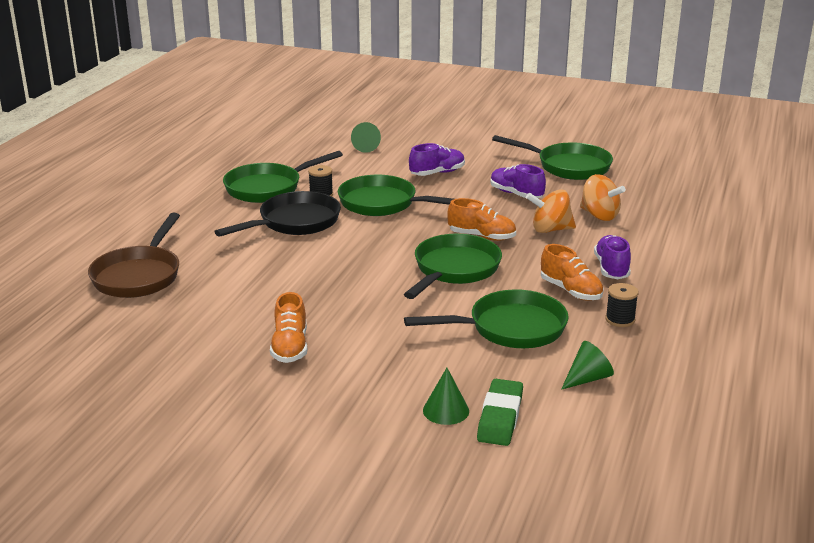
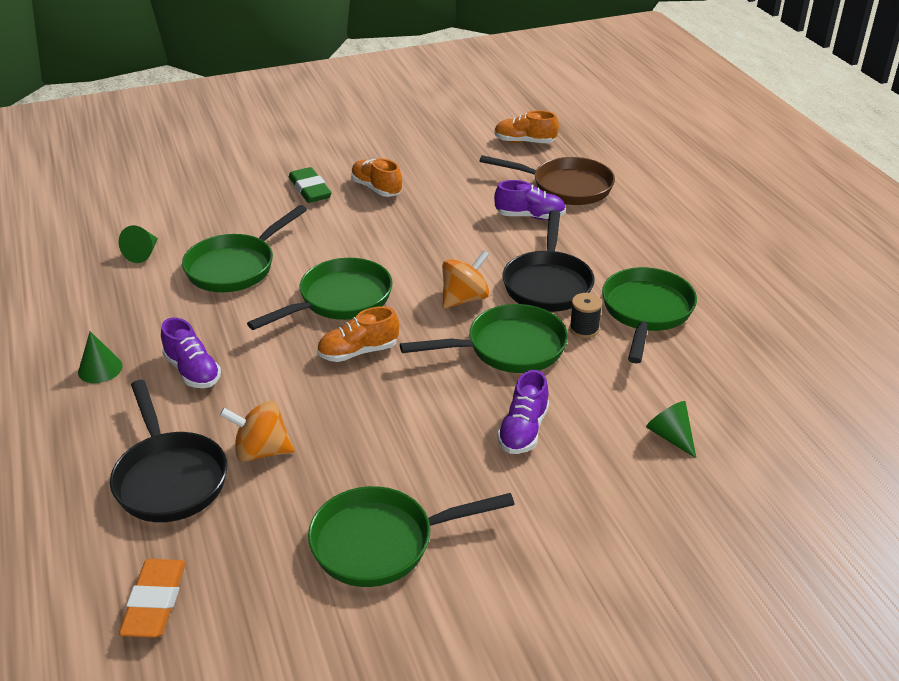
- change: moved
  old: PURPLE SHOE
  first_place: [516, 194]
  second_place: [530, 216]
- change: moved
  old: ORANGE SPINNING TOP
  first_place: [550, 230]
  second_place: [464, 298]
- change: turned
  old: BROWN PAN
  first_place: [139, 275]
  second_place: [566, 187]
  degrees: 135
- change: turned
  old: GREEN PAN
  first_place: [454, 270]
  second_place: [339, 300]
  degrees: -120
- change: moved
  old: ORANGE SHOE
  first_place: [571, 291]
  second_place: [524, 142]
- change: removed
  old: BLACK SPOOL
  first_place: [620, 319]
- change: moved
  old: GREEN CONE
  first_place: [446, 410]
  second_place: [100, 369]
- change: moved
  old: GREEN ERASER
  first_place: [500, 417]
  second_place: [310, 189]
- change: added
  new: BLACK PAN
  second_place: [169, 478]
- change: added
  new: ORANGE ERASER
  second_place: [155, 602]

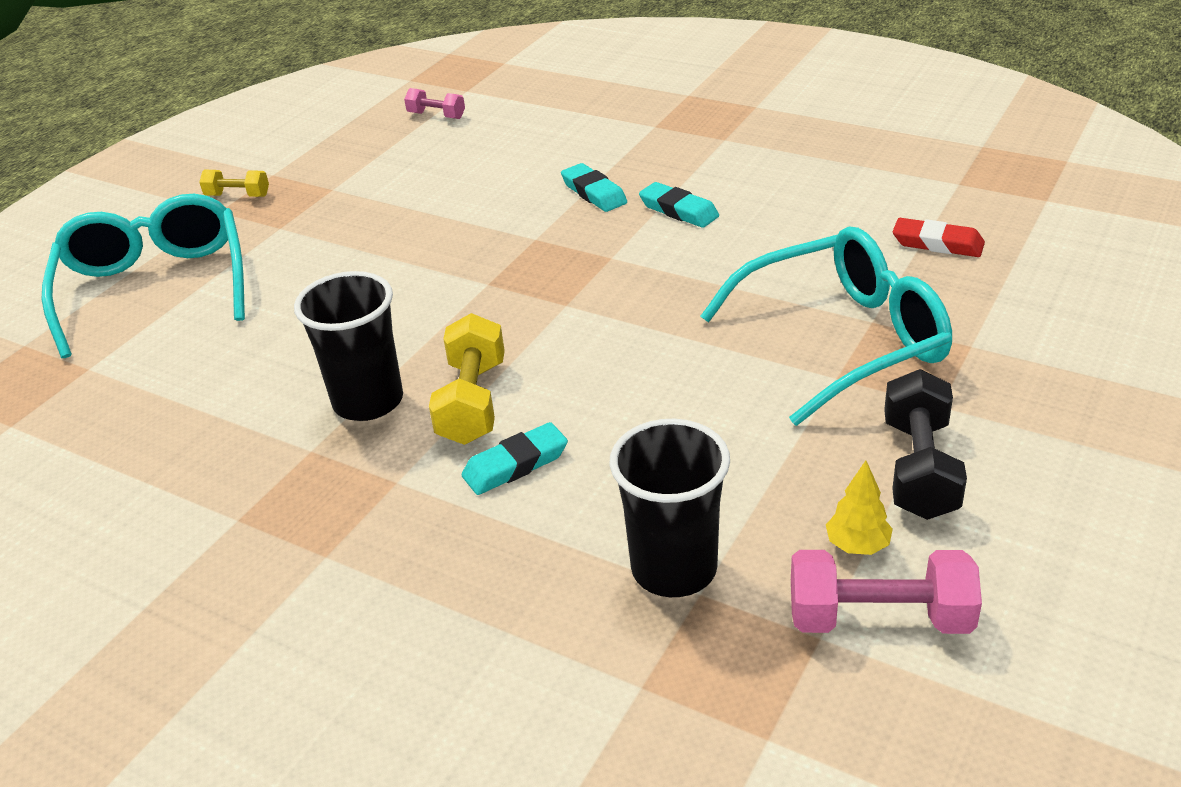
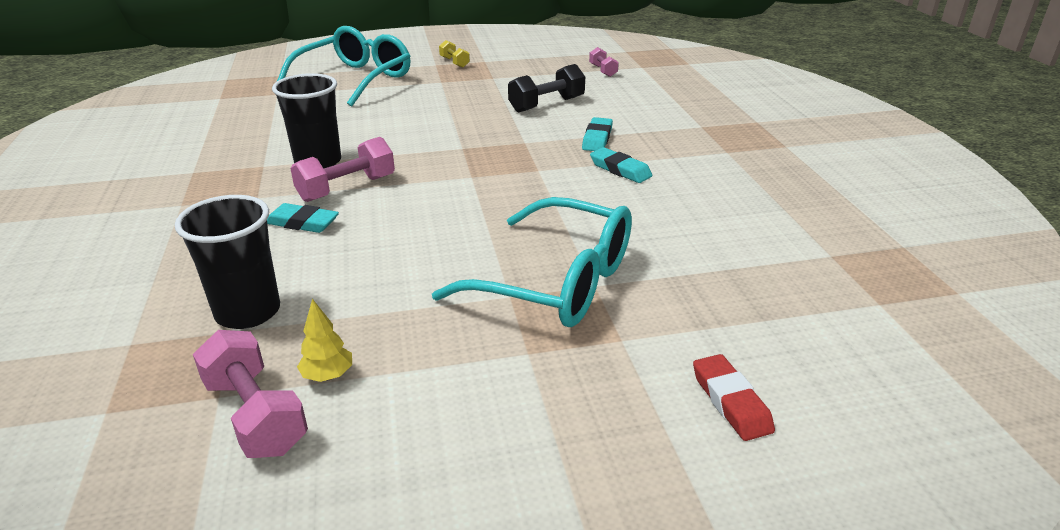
- change: turned
  old: TURQUOISE ERASER
  first_place: [678, 210]
  second_place: [620, 169]
  degrees: -45
- change: moved
  old: RED ERASER
  first_place: [937, 243]
  second_place: [730, 401]
- change: recoloured
  old: YELLOW DUMBBELL
  new: PINK DUMBBELL
  first_place: [473, 402]
  second_place: [347, 188]
- change: moved
  old: BLACK DUMBBELL
  first_place: [919, 469]
  second_place: [546, 105]

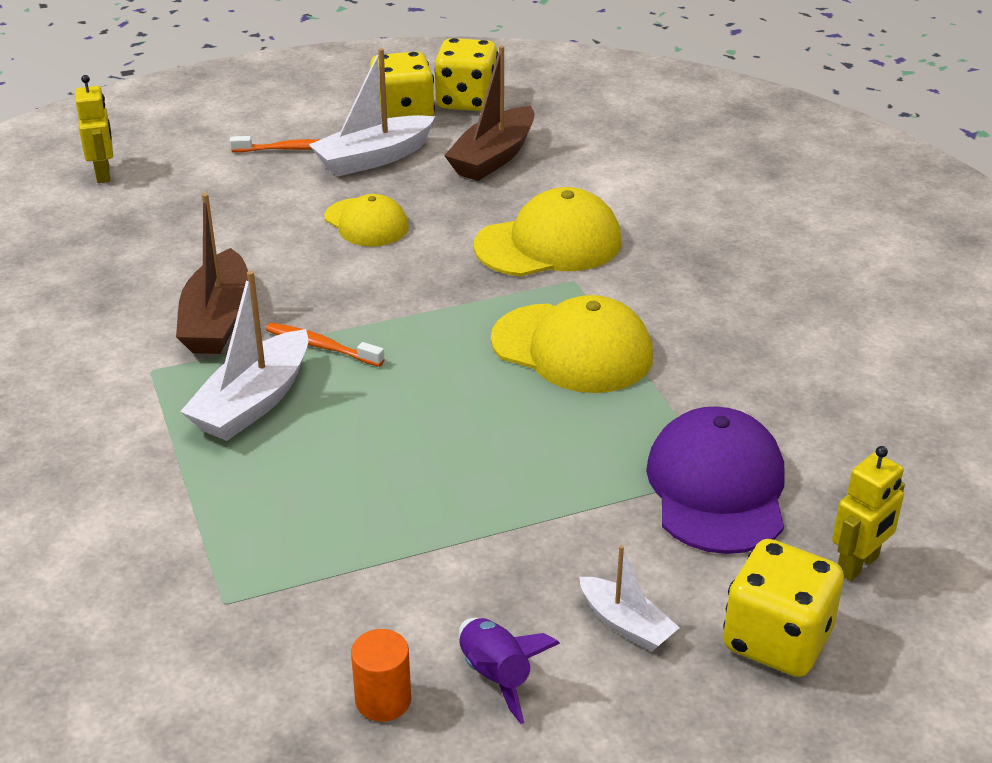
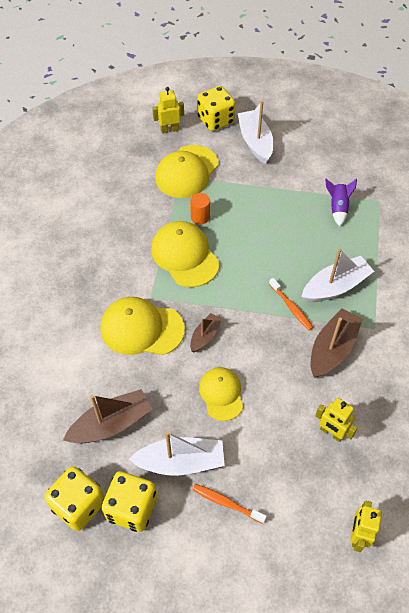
- change: recoloured
  old: PURPLE CAP
  new: YELLOW CAP
  first_place: [717, 488]
  second_place: [187, 172]
- change: resized
  old: WHITE BOAT
  first_place: [625, 624]
  second_place: [255, 142]
  factor: 1.75
- change: moved
  old: PURPLE ROCKET
  first_place: [496, 676]
  second_place: [338, 208]
- change: moved
  old: ORANGE CYLINDER
  first_place: [383, 700]
  second_place: [200, 217]
- change: added
  new: BROWN BOAT
  second_place: [205, 336]
- change: added
  new: YELLOW ROBOT
  second_place: [331, 433]

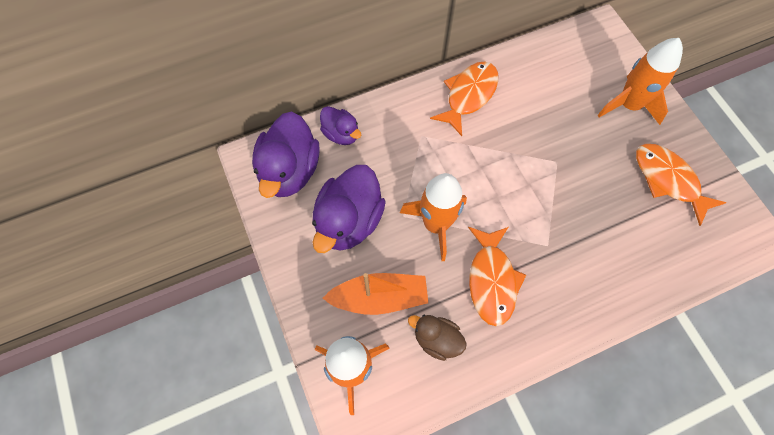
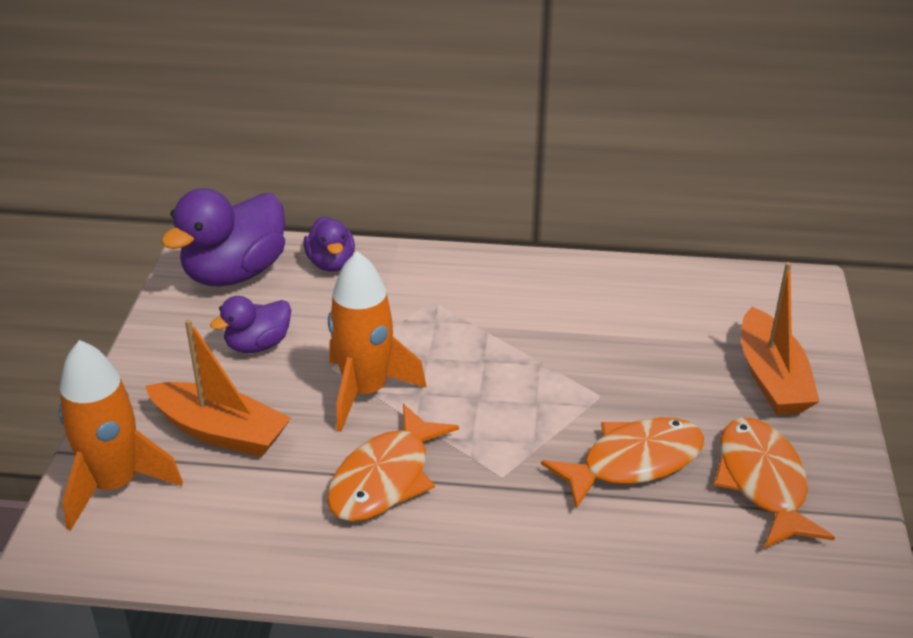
- change: replaced
  old: ORANGE ROCKET
  new: ORANGE BOAT
  first_place: [628, 105]
  second_place: [772, 378]
- change: moved
  old: ORANGE FISH
  first_place: [469, 95]
  second_place: [634, 462]
- change: resized
  old: PURPLE DUCK
  first_place: [349, 221]
  second_place: [258, 345]
  factor: 0.56
- change: removed
  old: BROWN DUCK
  first_place: [436, 339]

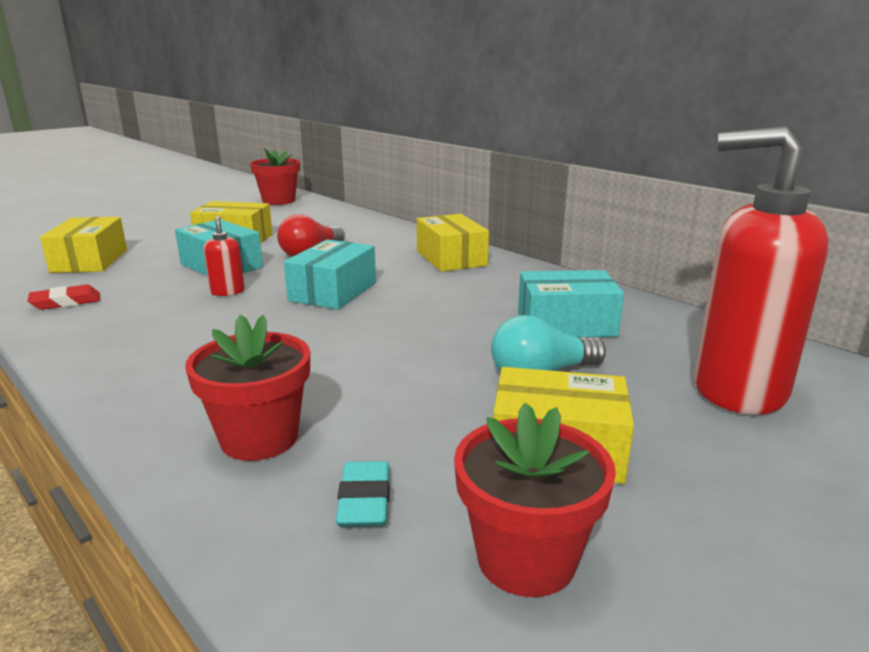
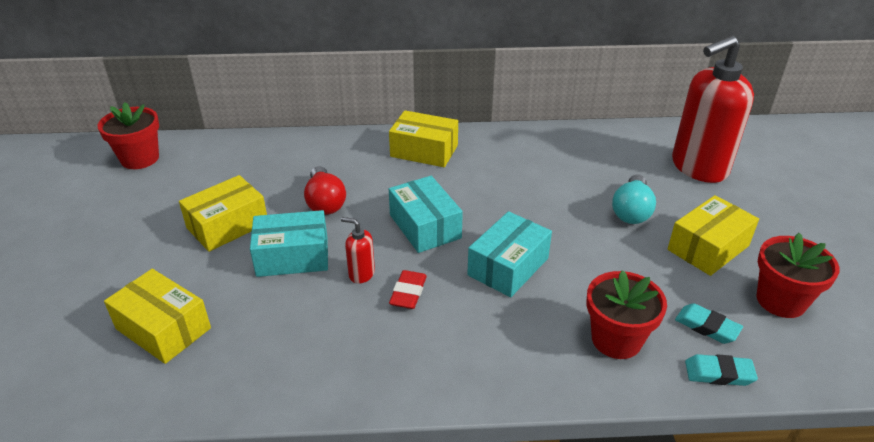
- change: moved
  old: TURQUOISE BOX
  first_place: [566, 324]
  second_place: [508, 266]
- change: moved
  old: RED ERASER
  first_place: [66, 302]
  second_place: [408, 293]
- change: added
  new: TURQUOISE ERASER
  second_place: [719, 373]

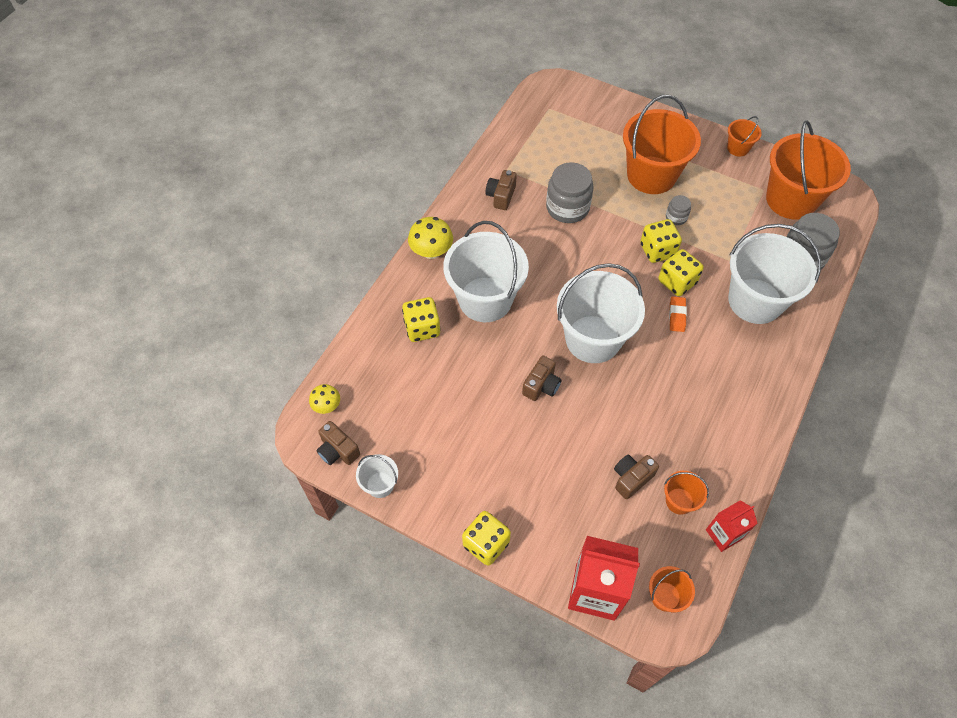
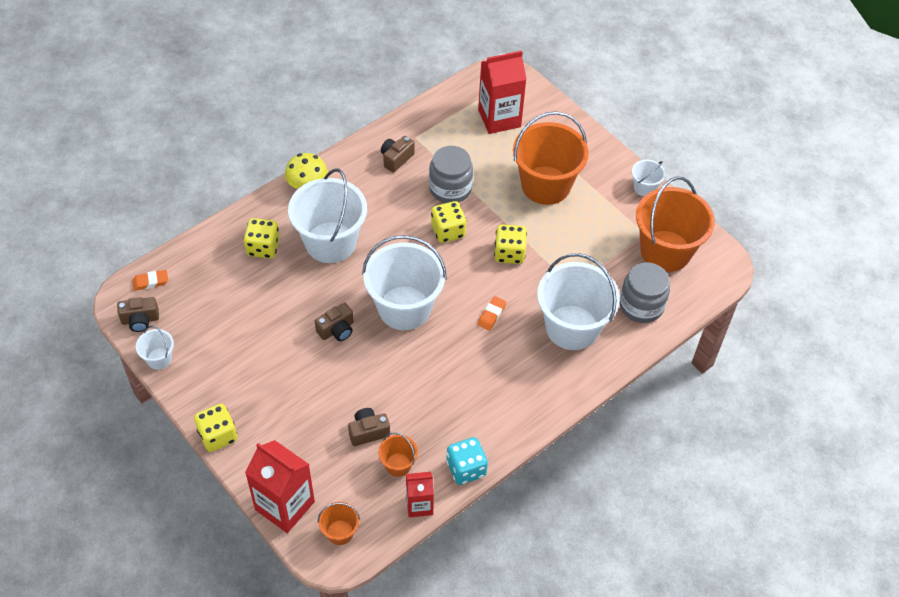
- change: recoloured
  old: ORANGE BUCKET
  new: WHITE BUCKET
  first_place: [738, 148]
  second_place: [644, 187]
- change: removed
  old: GREY JAR
  first_place: [676, 217]
- change: moved
  old: YELLOW DICE
  first_place: [677, 282]
  second_place: [448, 231]
- change: replaced
  old: YELLOW MUSHROOM
  new: ORANGE ERASER
  first_place: [327, 406]
  second_place: [150, 282]
- change: turned
  old: BROWN CAMERA
  first_place: [338, 450]
  second_place: [140, 320]
  degrees: -75
- change: added
  new: RED CARTON
  second_place: [499, 118]
- change: added
  new: TURQUOISE DICE
  second_place: [466, 469]

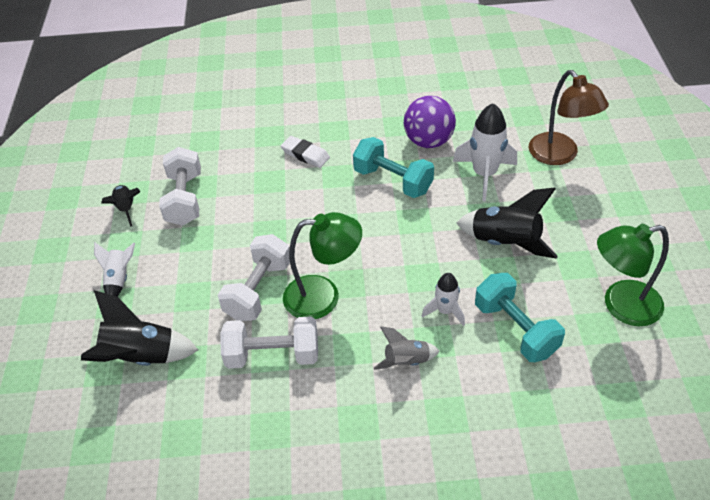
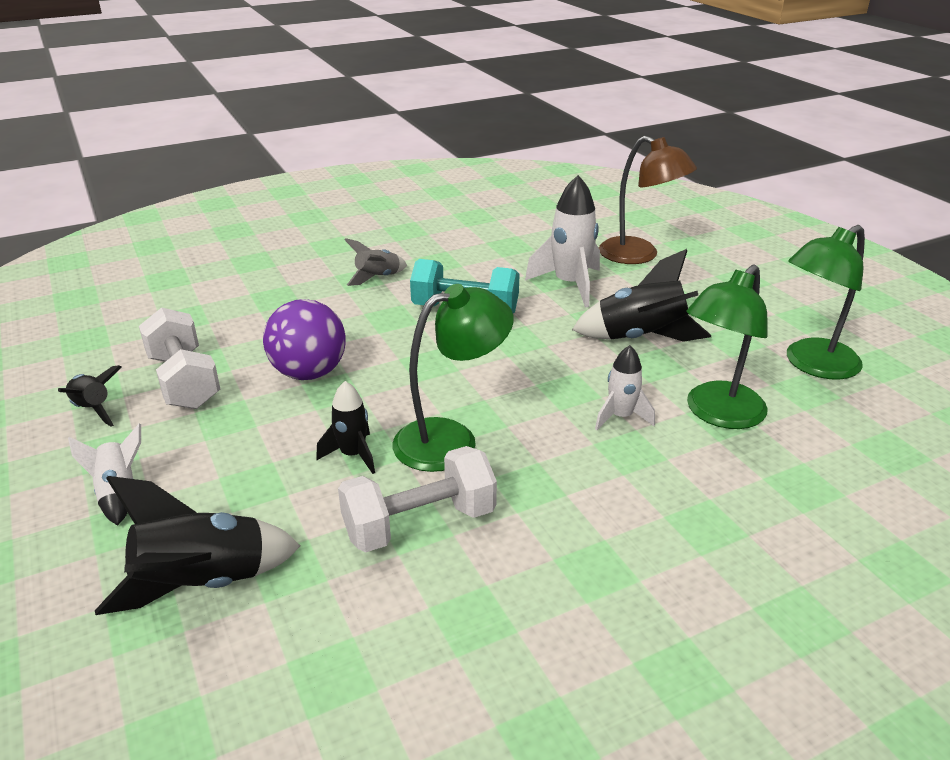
- change: moved
  old: PURPLE BALL
  first_place: [428, 141]
  second_place: [309, 373]
- change: removed
  old: WHITE ERASER
  first_place: [305, 154]
- change: replaced
  old: WHITE DUMBBELL
  new: BLACK ROCKET
  first_place: [258, 290]
  second_place: [353, 455]
- change: replaced
  old: TURQUOISE DUMBBELL
  new: GREEN LAMP
  first_place: [515, 329]
  second_place: [717, 414]
- change: moved
  old: GREY ROCKET
  first_place: [406, 361]
  second_place: [377, 278]

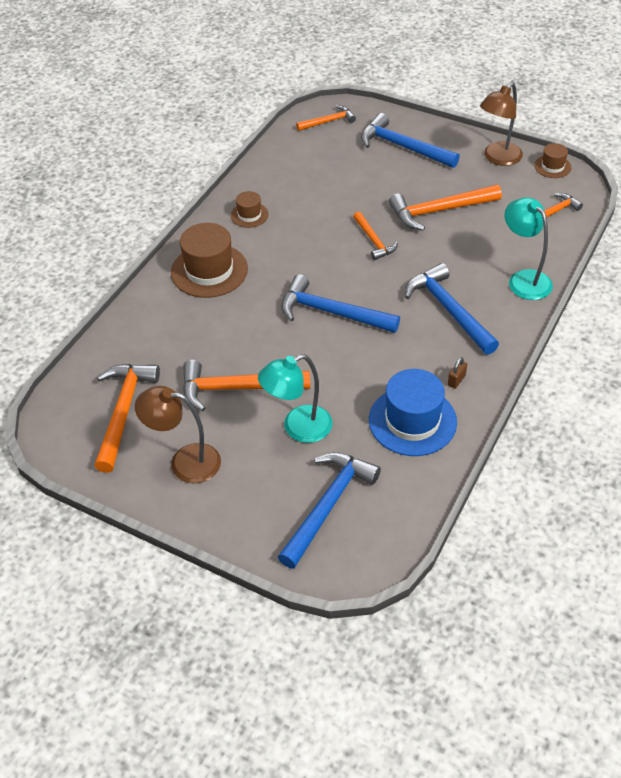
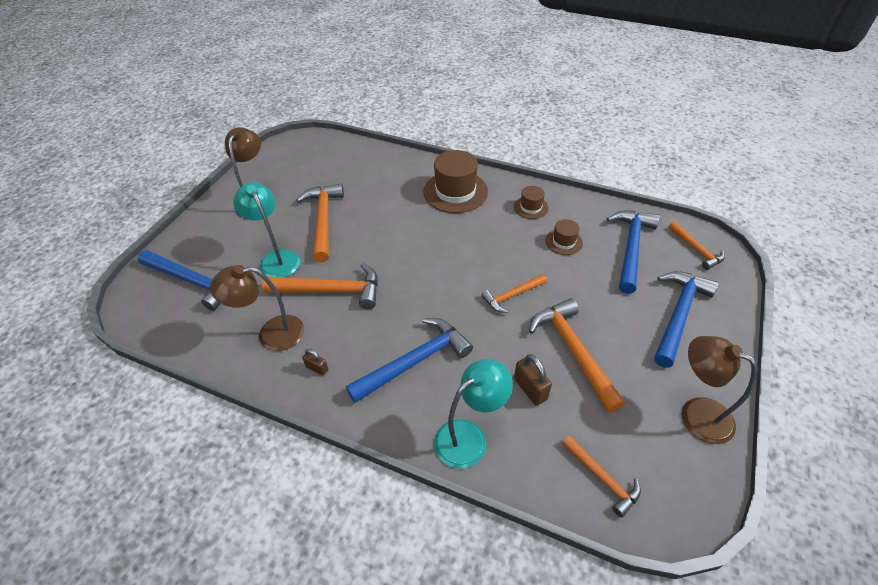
- change: moved
  old: BROWN HAT
  first_place: [552, 166]
  second_place: [564, 242]
- change: moved
  old: BLUE HAMMER
  first_place: [331, 312]
  second_place: [631, 248]
- change: moved
  old: ORANGE HAMMER
  first_place: [123, 412]
  second_place: [331, 291]
- change: replaced
  old: BLUE HAT
  new: BROWN LAMP
  first_place: [412, 421]
  second_place: [271, 334]
- change: added
  new: BROWN PADLOCK
  second_place: [530, 389]

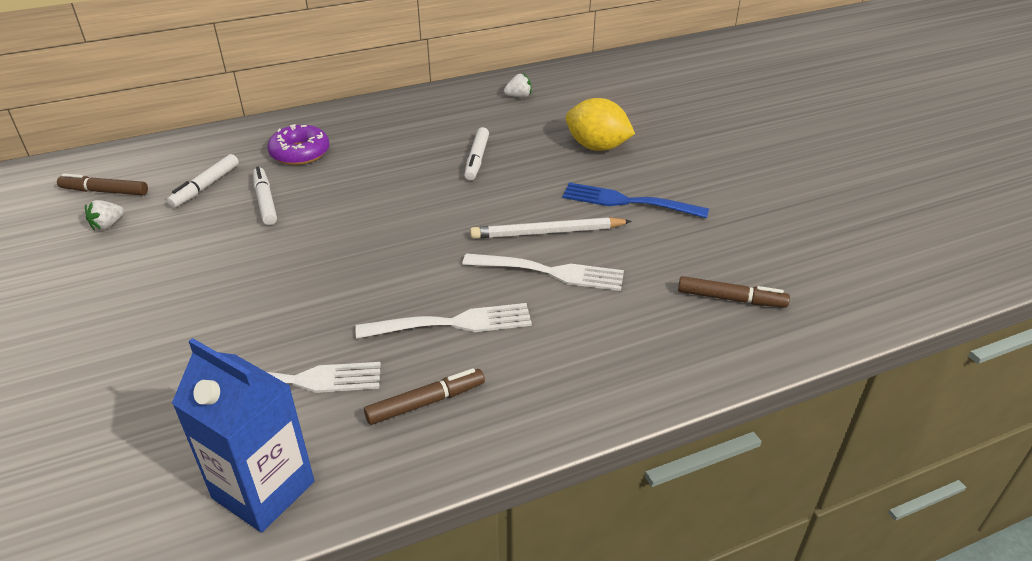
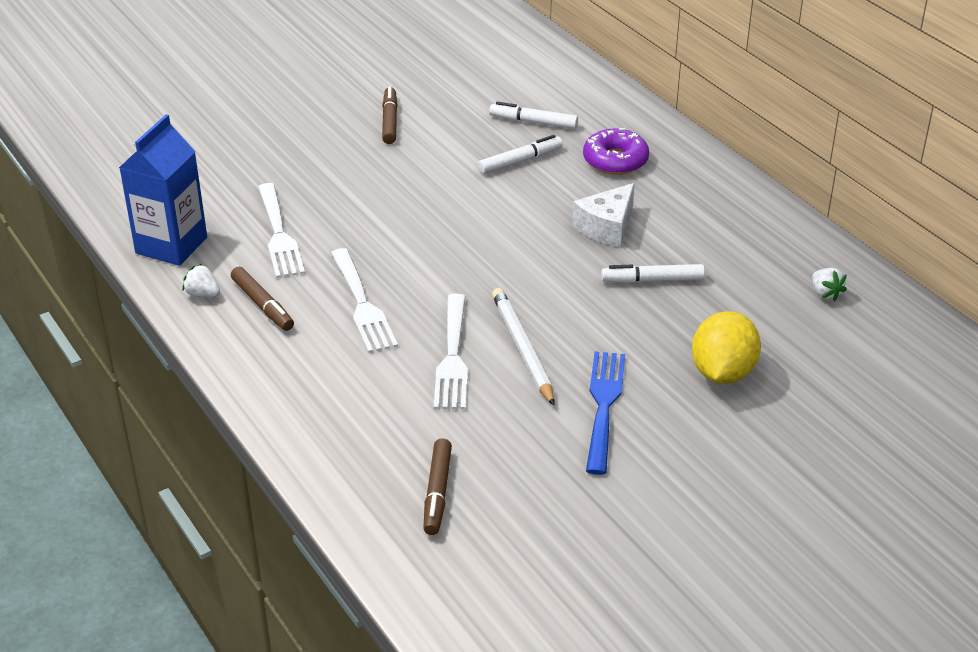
- change: moved
  old: BROWN MARKER
  first_place: [105, 191]
  second_place: [390, 121]
- change: moved
  old: WHITE STRAWBERRY
  first_place: [107, 225]
  second_place: [203, 294]
- change: added
  new: WHITE CHEESE
  second_place: [607, 227]

